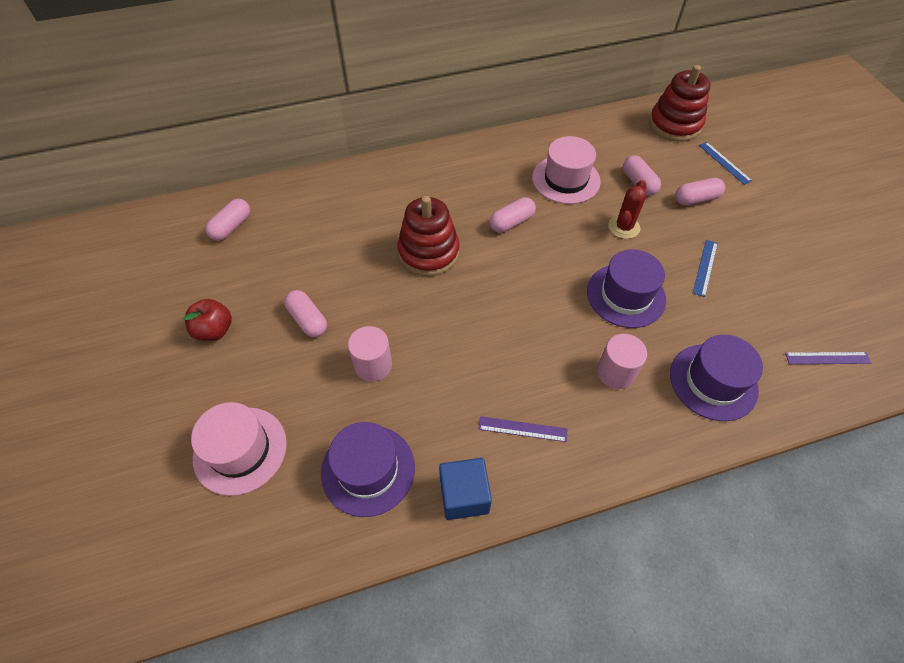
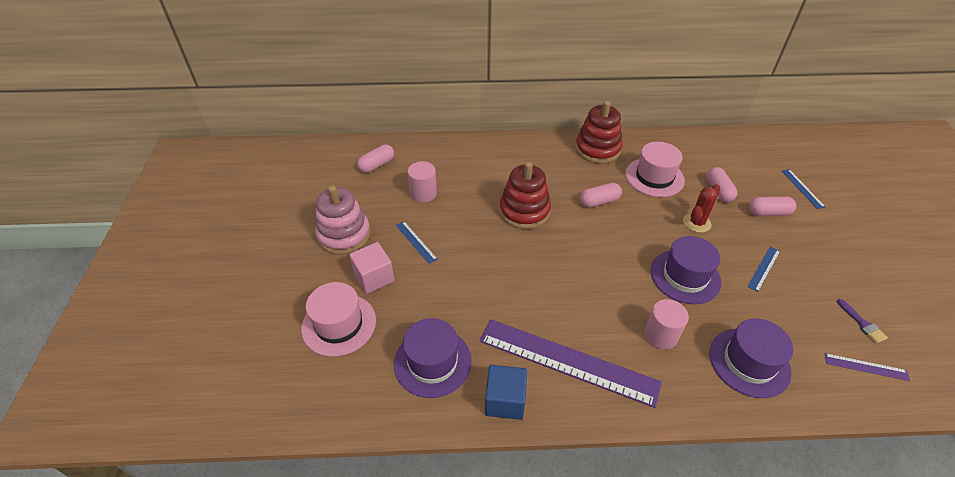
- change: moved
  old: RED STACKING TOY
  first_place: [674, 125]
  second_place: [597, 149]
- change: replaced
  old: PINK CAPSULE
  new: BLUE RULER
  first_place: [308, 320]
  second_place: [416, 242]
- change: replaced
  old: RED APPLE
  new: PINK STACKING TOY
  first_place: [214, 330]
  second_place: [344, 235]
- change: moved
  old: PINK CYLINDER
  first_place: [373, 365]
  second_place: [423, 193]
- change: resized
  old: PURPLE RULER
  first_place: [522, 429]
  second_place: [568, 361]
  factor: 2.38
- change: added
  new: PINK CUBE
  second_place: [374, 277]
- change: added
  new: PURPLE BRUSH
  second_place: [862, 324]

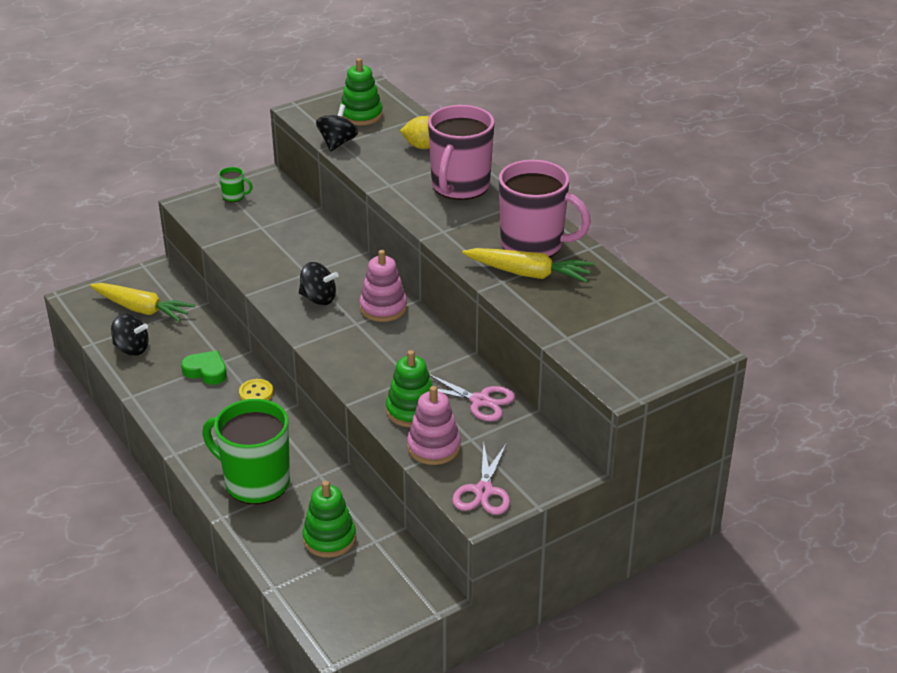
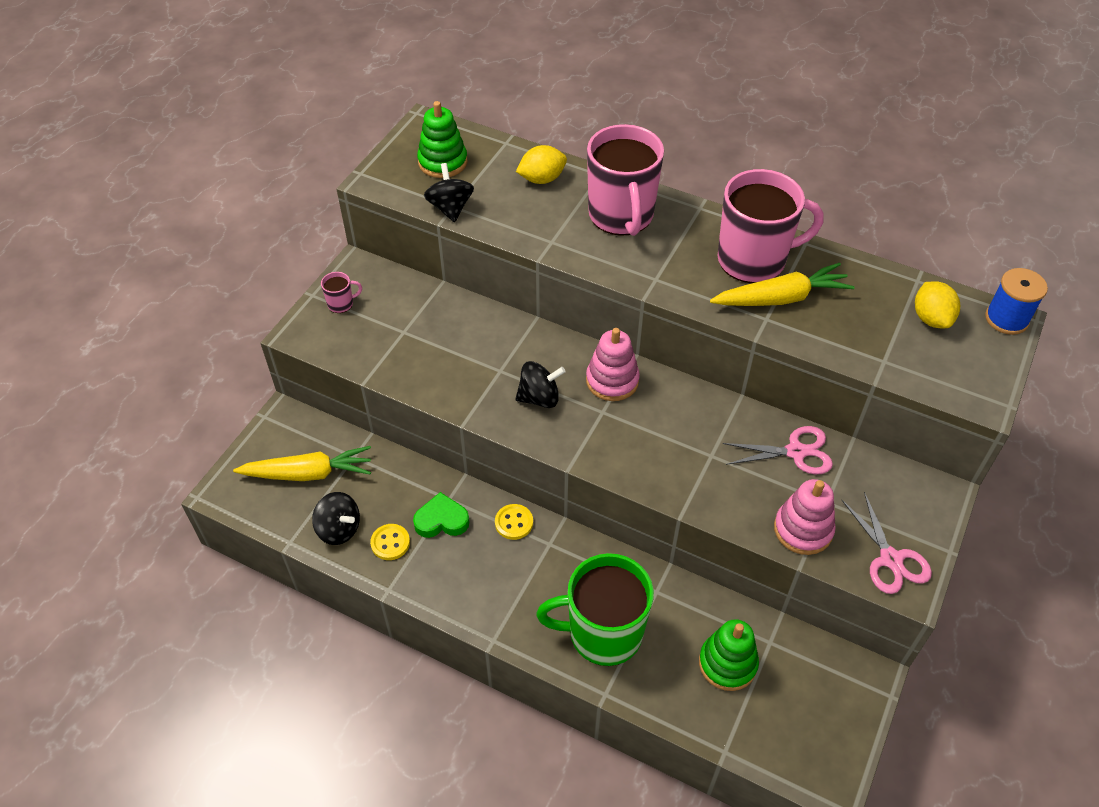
- change: recoloured
  old: GREEN MUG
  new: PINK MUG
  first_place: [234, 196]
  second_place: [341, 304]
- change: turned
  old: BLACK SPINNING TOP
  first_place: [131, 348]
  second_place: [339, 529]
  degrees: 45
- change: removed
  old: GREEN STACKING TOY
  first_place: [412, 411]
- change: added
  new: BLUE SPOOL
  second_place: [1006, 319]
- change: added
  new: YELLOW LEMON
  second_place: [931, 318]
- change: added
  new: YELLOW BUTTON
  second_place: [390, 543]

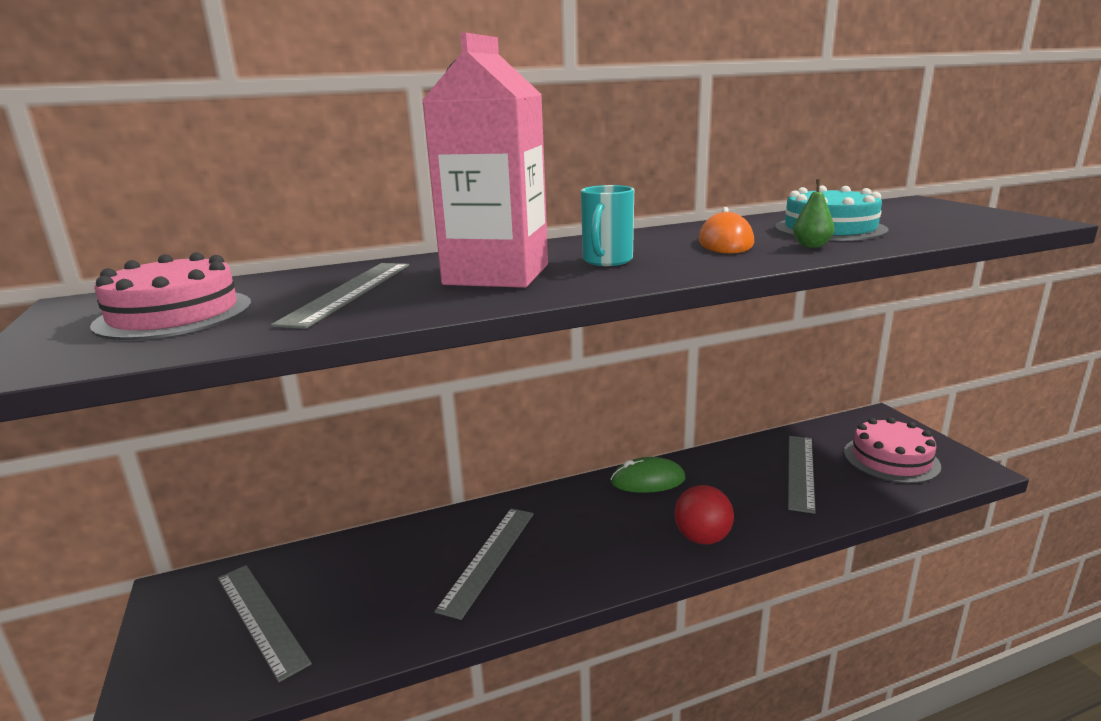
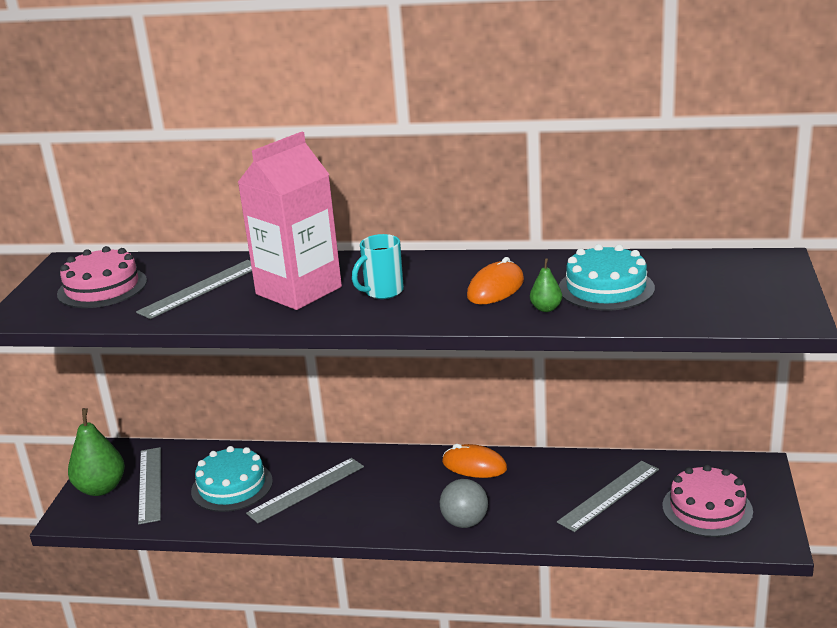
- change: recoloured
  old: GREEN MOUSE
  new: ORANGE MOUSE
  first_place: [648, 480]
  second_place: [474, 465]
- change: recoloured
  old: RED BALL
  new: GREY BALL
  first_place: [702, 538]
  second_place: [465, 522]
- change: added
  new: GREEN PEAR
  second_place: [101, 488]
- change: added
  new: TURQUOISE CAKE
  second_place: [232, 486]

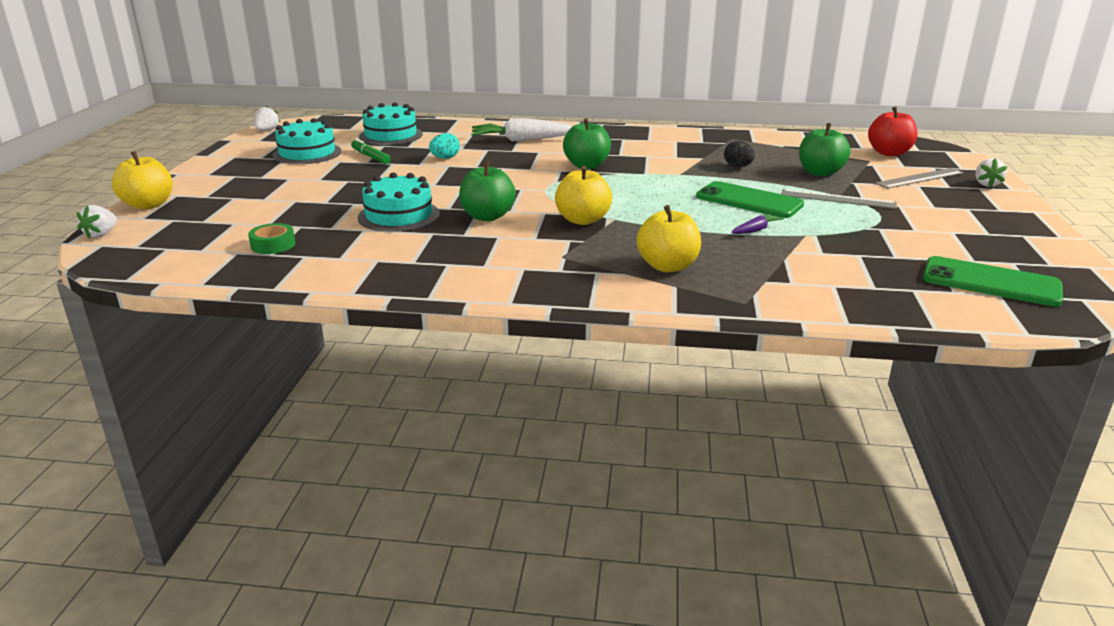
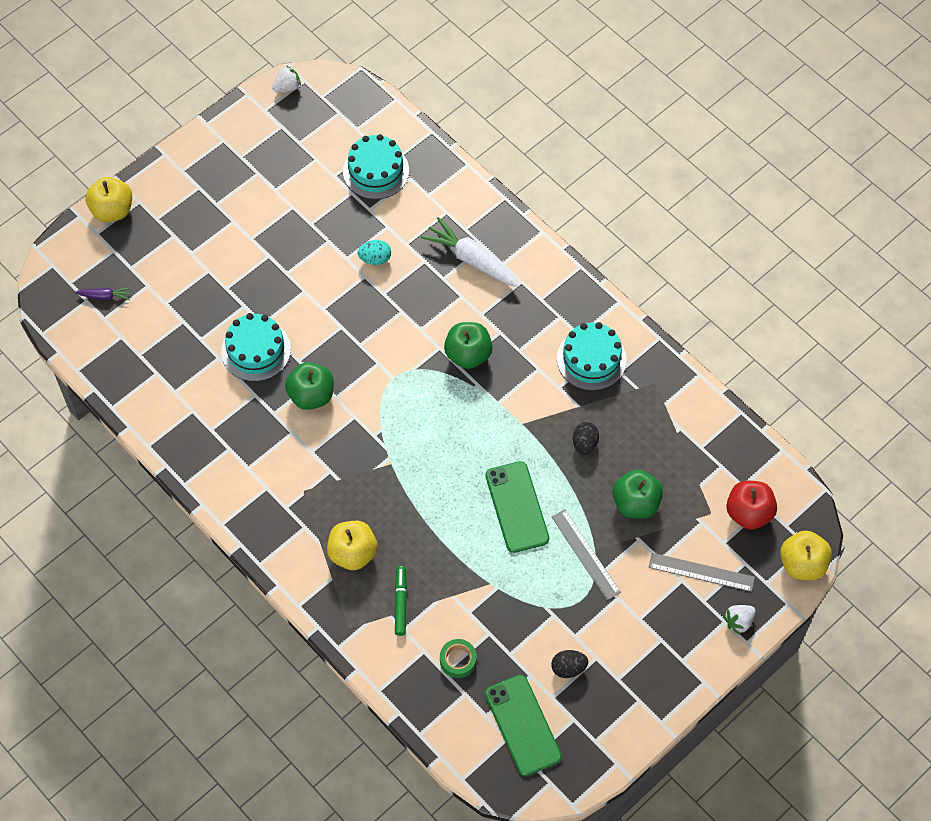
- change: moved
  old: TURQUOISE CAKE
  first_place: [307, 153]
  second_place: [591, 359]
- change: moved
  old: GREEN MARKER
  first_place: [371, 157]
  second_place: [401, 602]
- change: moved
  old: YELLOW APPLE
  first_place: [583, 220]
  second_place: [802, 564]
- change: removed
  old: WHITE STRAWBERRY
  first_place: [101, 234]
- change: moved
  old: PURPLE CARROT
  first_place: [756, 230]
  second_place: [105, 296]
- change: moved
  old: GREEN TAPE
  first_place: [273, 245]
  second_place: [458, 660]
- change: added
  new: BLACK EGG
  second_place: [568, 668]

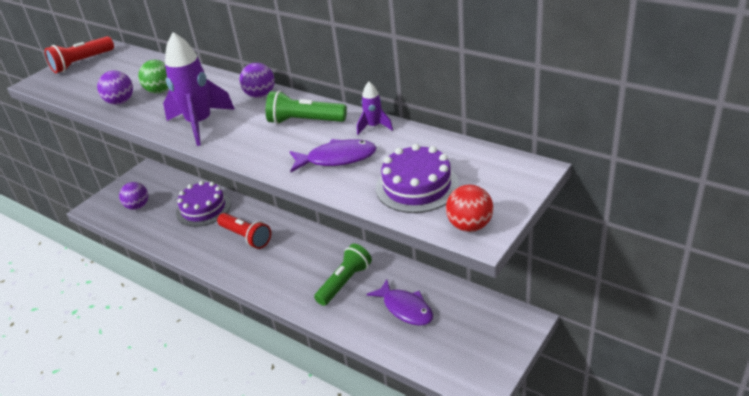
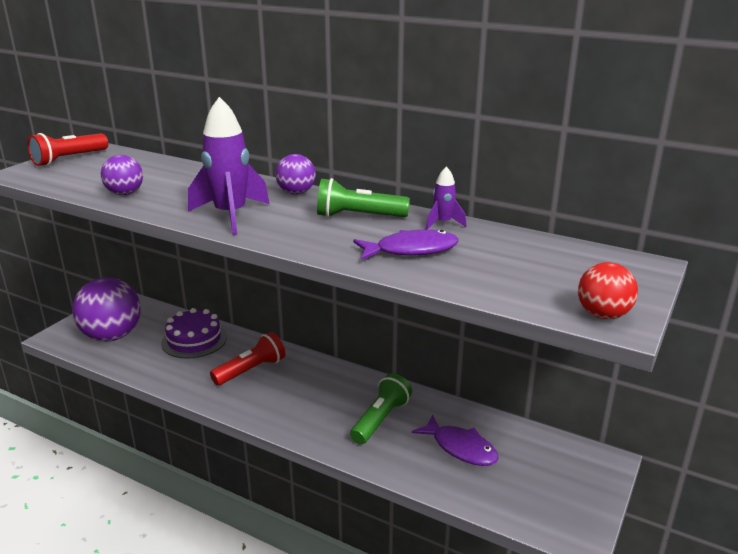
- change: removed
  old: GREEN BALL
  first_place: [160, 91]
- change: removed
  old: PURPLE CAKE
  first_place: [417, 186]
- change: resized
  old: PURPLE BALL
  first_place: [138, 206]
  second_place: [112, 336]
  factor: 1.92
- change: turned
  old: RED FLASHLIGHT
  first_place: [246, 237]
  second_place: [251, 370]
  degrees: -75

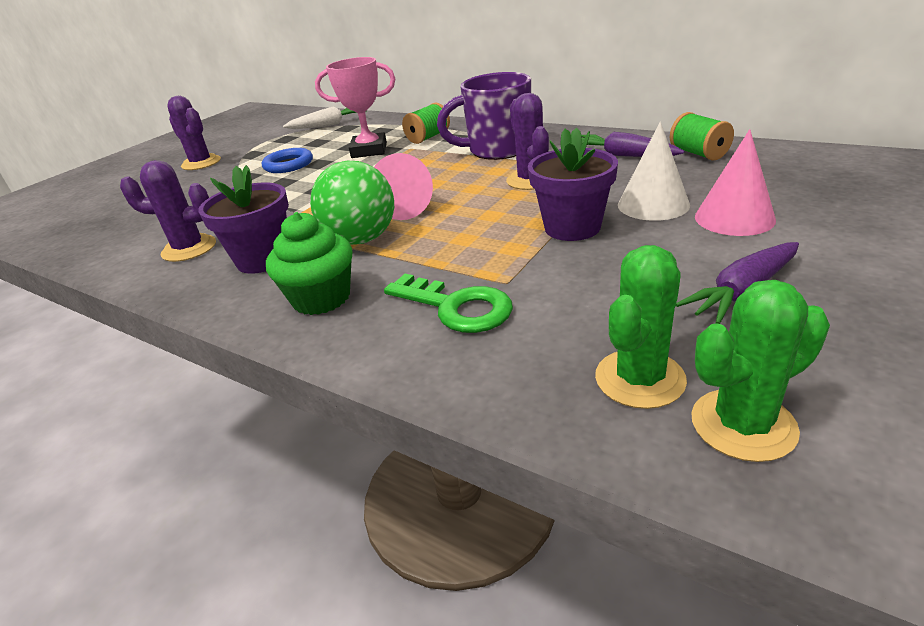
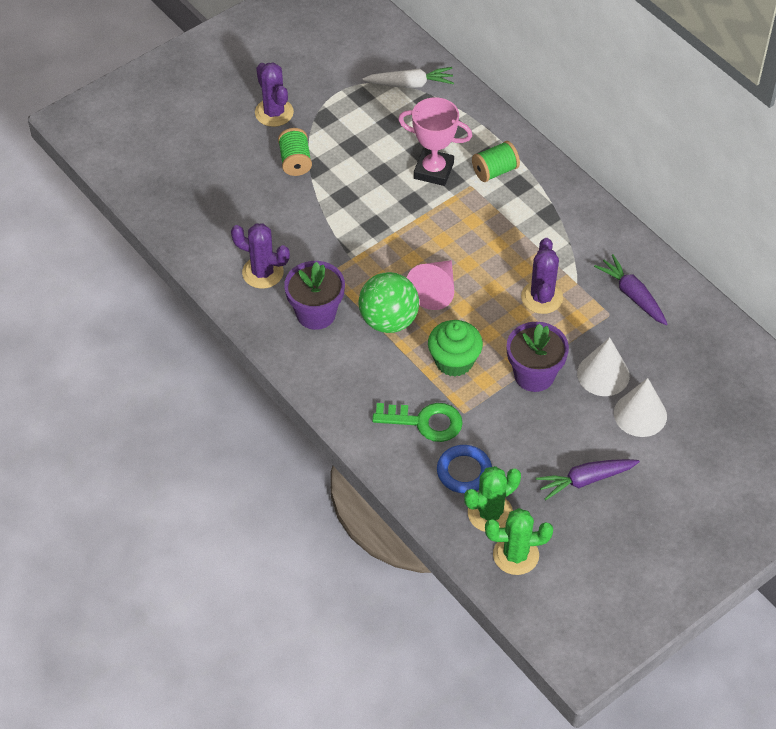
- change: removed
  old: PURPLE MUG
  first_place: [497, 150]
- change: moved
  old: GREEN SPOOL
  first_place: [698, 153]
  second_place: [295, 161]
- change: recoloured
  old: PINK CONE
  new: WHITE CONE
  first_place: [734, 218]
  second_place: [640, 414]
- change: moved
  old: BLUE RING
  first_place: [288, 165]
  second_place: [464, 471]
- change: moved
  old: GREEN CUPCAKE
  first_place: [321, 298]
  second_place: [454, 361]
- change: turned
  old: GREEN KEY
  first_place: [457, 307]
  second_place: [425, 422]
  degrees: -45

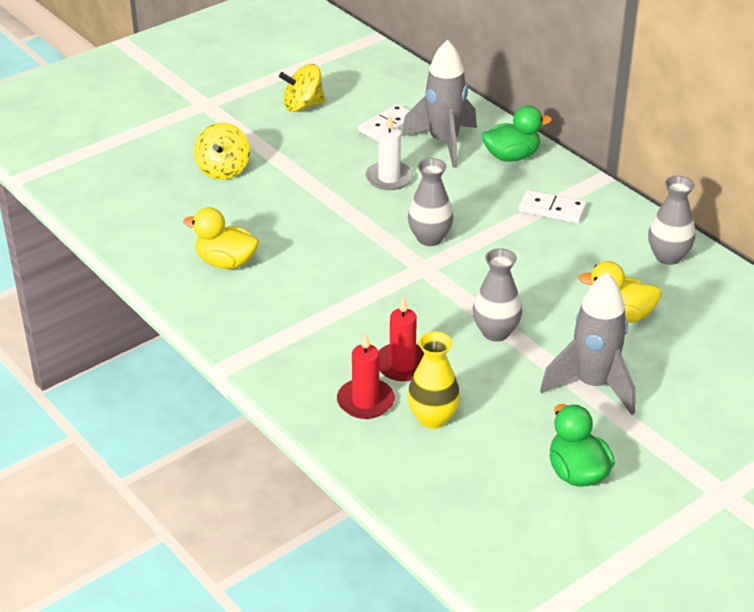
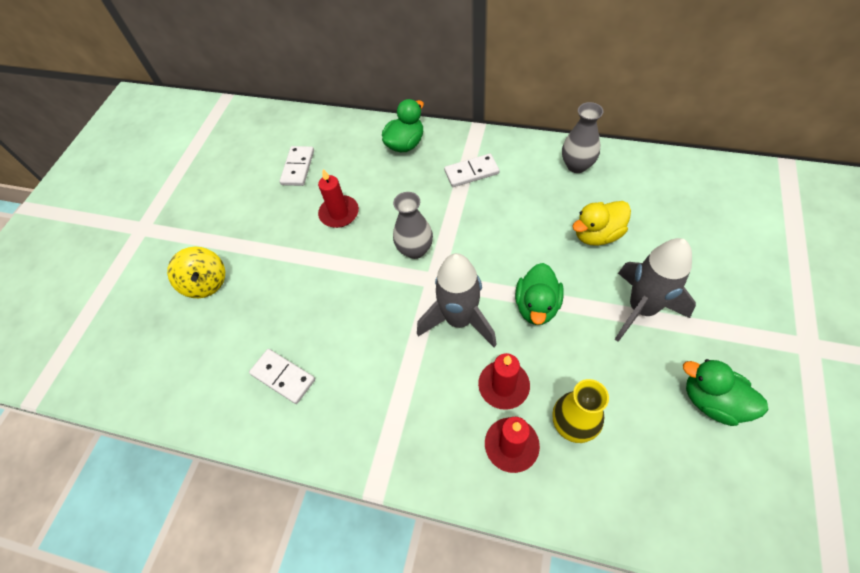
- change: moved
  old: GREY ROCKET
  first_place: [444, 143]
  second_place: [459, 320]
- change: removed
  old: YELLOW SPINNING TOP
  first_place: [303, 106]
- change: recoloured
  old: WHITE CANDLE
  new: RED CANDLE
  first_place: [389, 178]
  second_place: [339, 213]
- change: replaced
  old: YELLOW DUCK
  new: WHITE DOMINO
  first_place: [226, 262]
  second_place: [283, 377]
- change: replaced
  old: GREY VASE
  new: GREEN DUCK
  first_place: [495, 332]
  second_place: [536, 306]

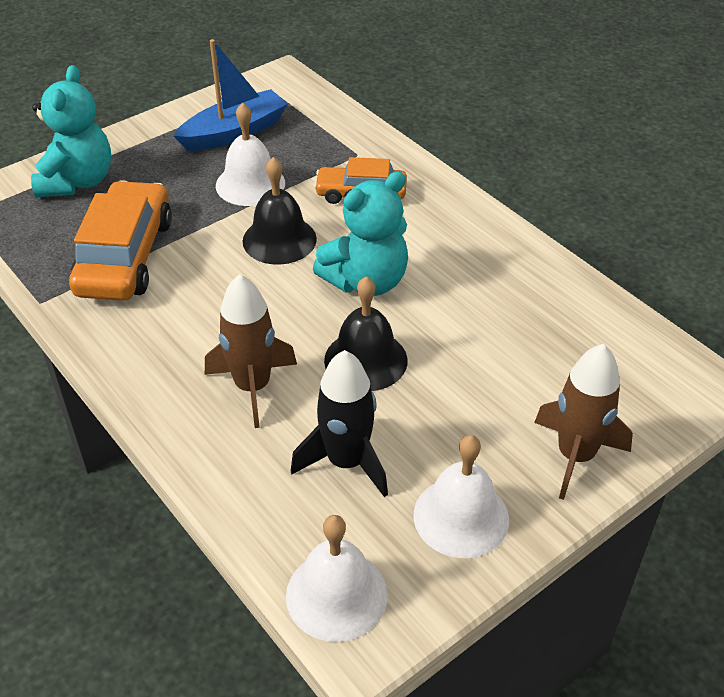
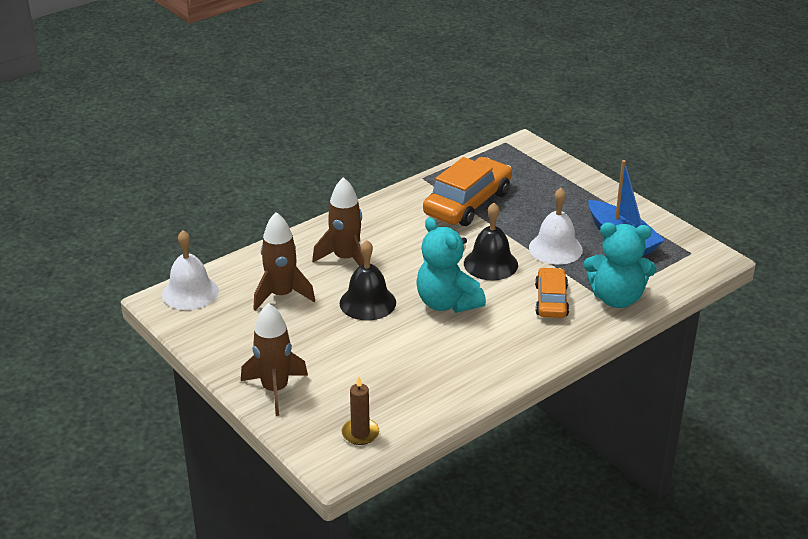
- change: moved
  old: TURQUOISE TEDDY BEAR
  first_place: [77, 182]
  second_place: [616, 298]
- change: turned
  old: ORANGE CAR
  first_place: [125, 256]
  second_place: [468, 203]
  degrees: -60
- change: recoloured
  old: BLACK ROCKET
  new: BROWN ROCKET
  first_place: [346, 462]
  second_place: [281, 295]
- change: removed
  old: WHITE BELL
  first_place: [461, 516]
- change: added
  new: BROWN CANDLE
  second_place: [360, 433]

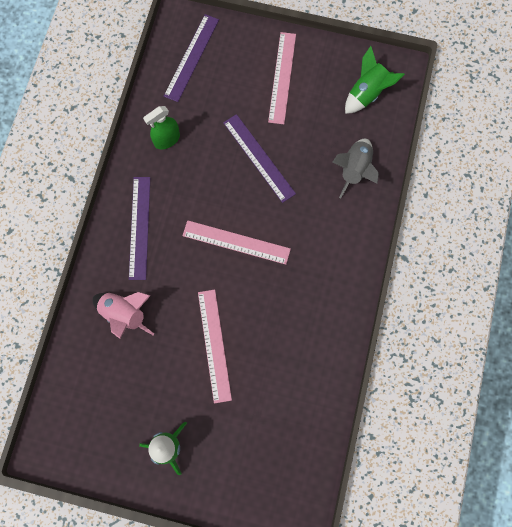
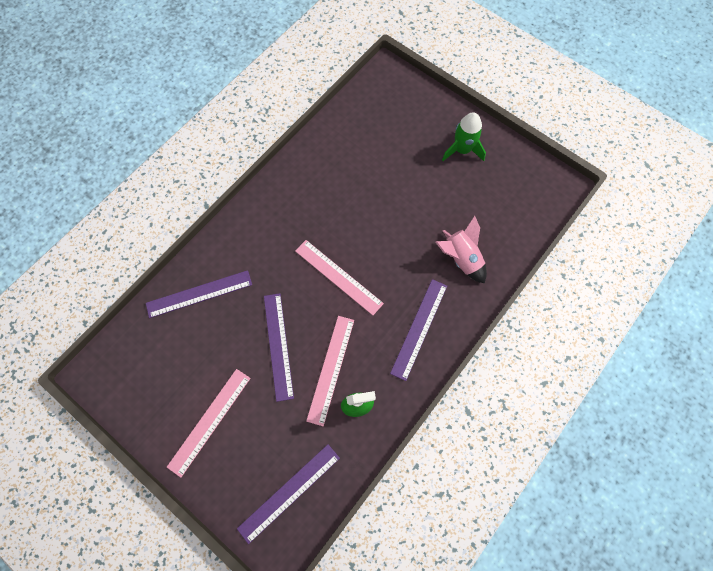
- change: removed
  old: GREEN ROCKET
  first_place: [367, 93]
- change: replaced
  old: GREY ROCKET
  new: PURPLE RULER
  first_place: [354, 170]
  second_place: [199, 294]
- change: moved
  old: PINK RULER
  first_place: [214, 345]
  second_place: [331, 369]

